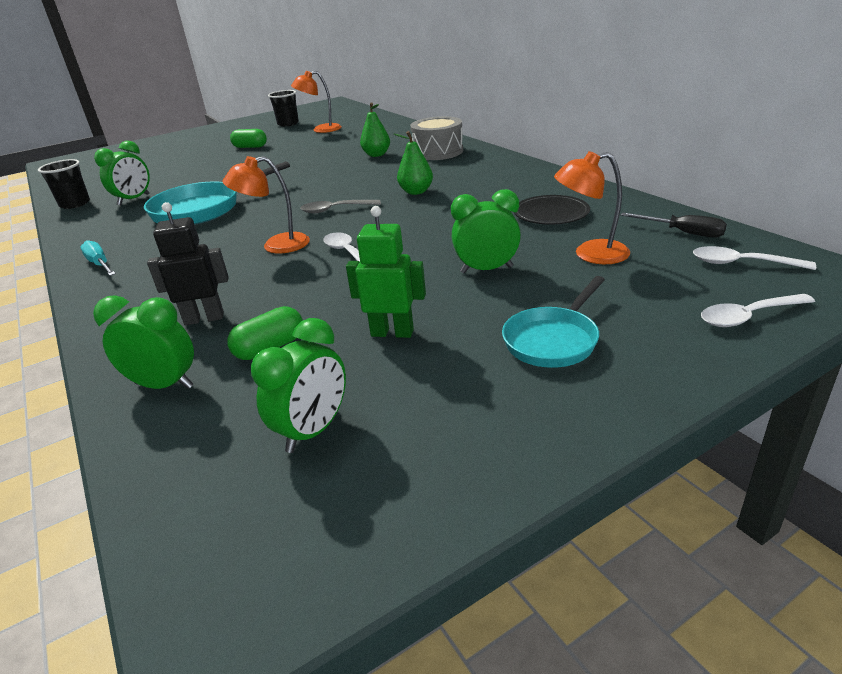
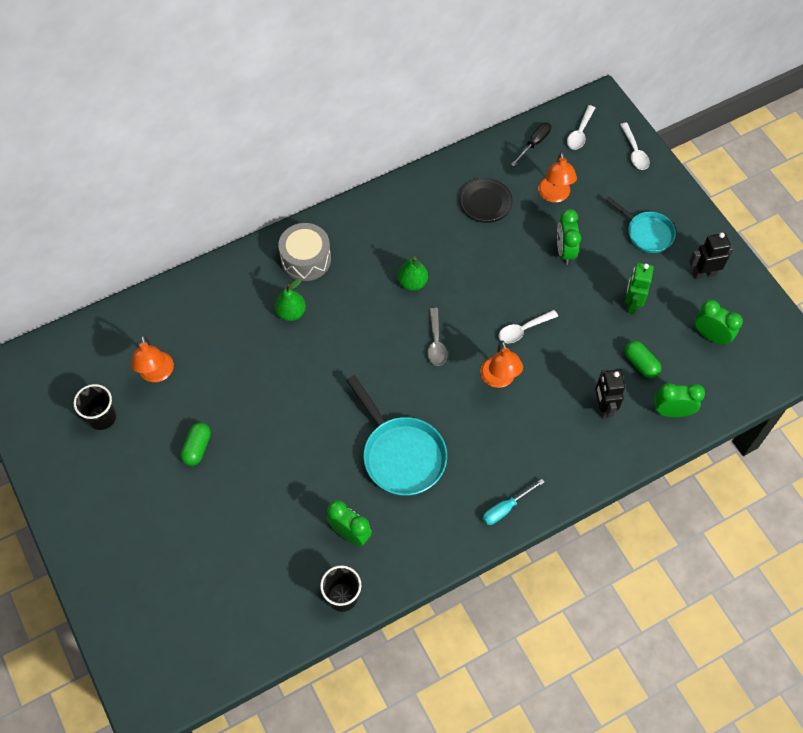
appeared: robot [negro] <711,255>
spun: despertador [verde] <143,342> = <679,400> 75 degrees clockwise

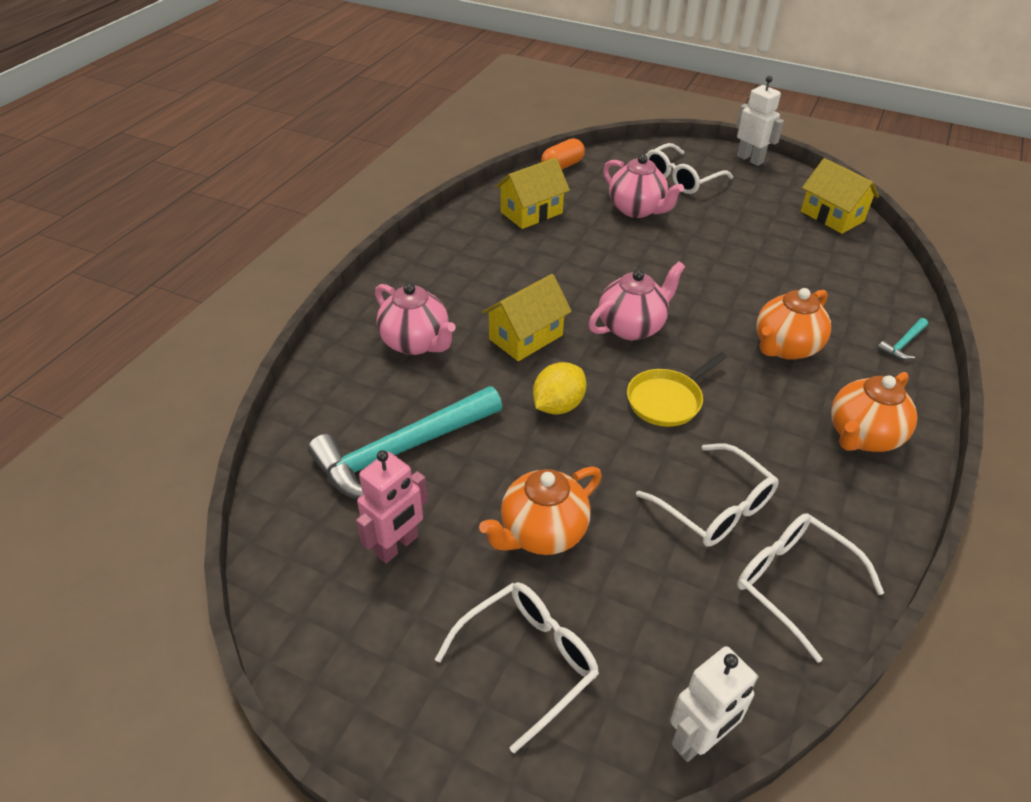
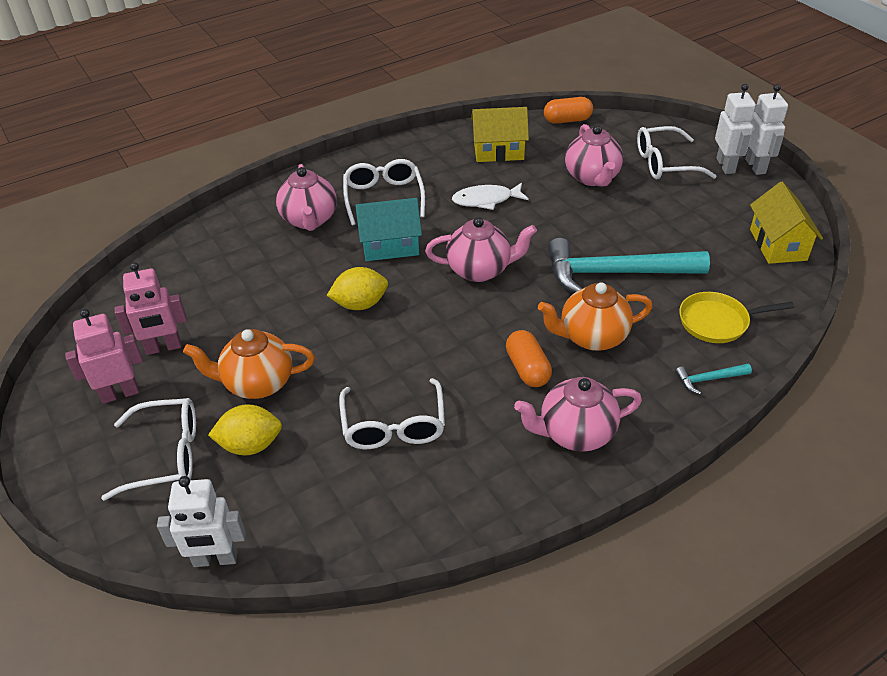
appeared: robot [rosa] <104,356>; limón [amarillo] <245,429>; pez [blanco] <490,196>; cápsula [naranja] <529,358>; robot [blanco] <735,129>
relocated: martillo [turquesa] <405,442> to <629,265>; sartén [amarillo] <677,389> to <737,317>; gafas [blanco] <810,588> to <384,192>
colour: casa [amarillo] <527,317> to casa [turquesa] <388,229>; tetera [naranja] <874,412> to tetera [rosa] <578,414>

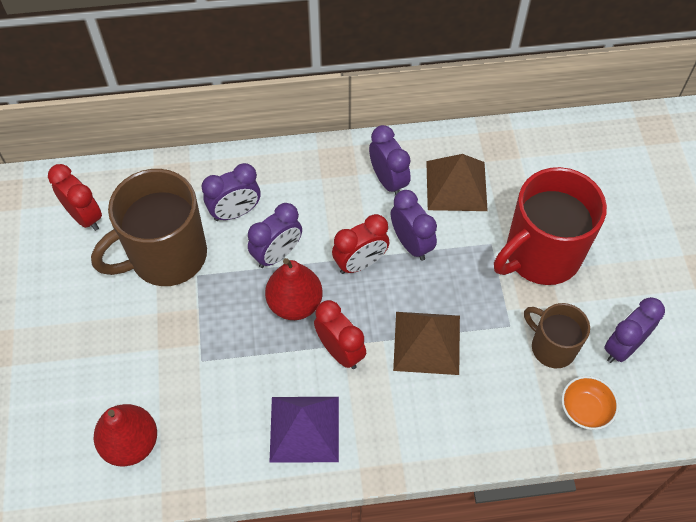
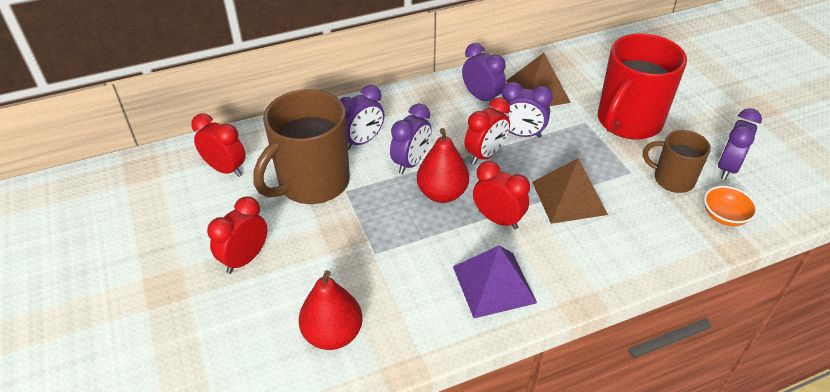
appeared: despertador [rojo] <237,235>
spun: despertador [morado] <414,225> = <527,110> 150 degrees clockwise

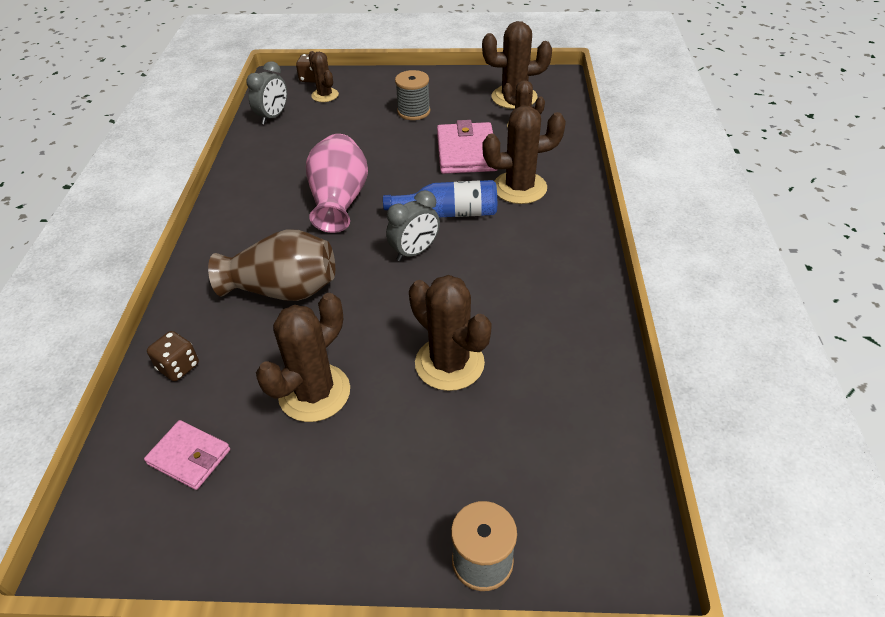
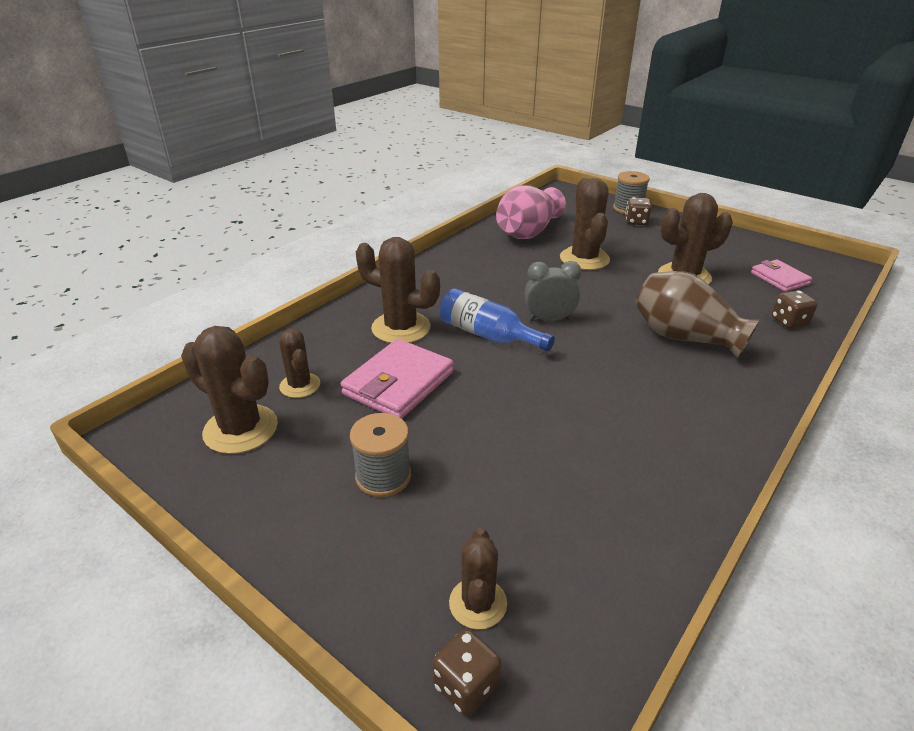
missing: despertador [gris] <266,92>
appeared: dado [marrón] <638,211>
relocated: florero [rosa] <337,183> to <531,212>

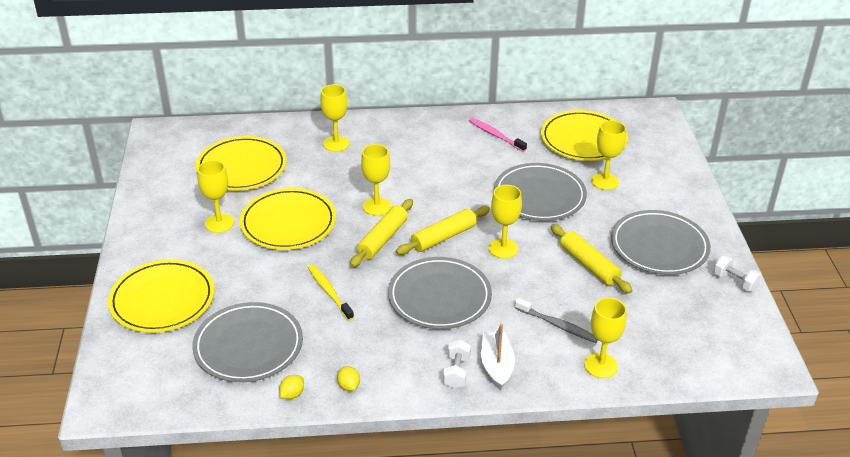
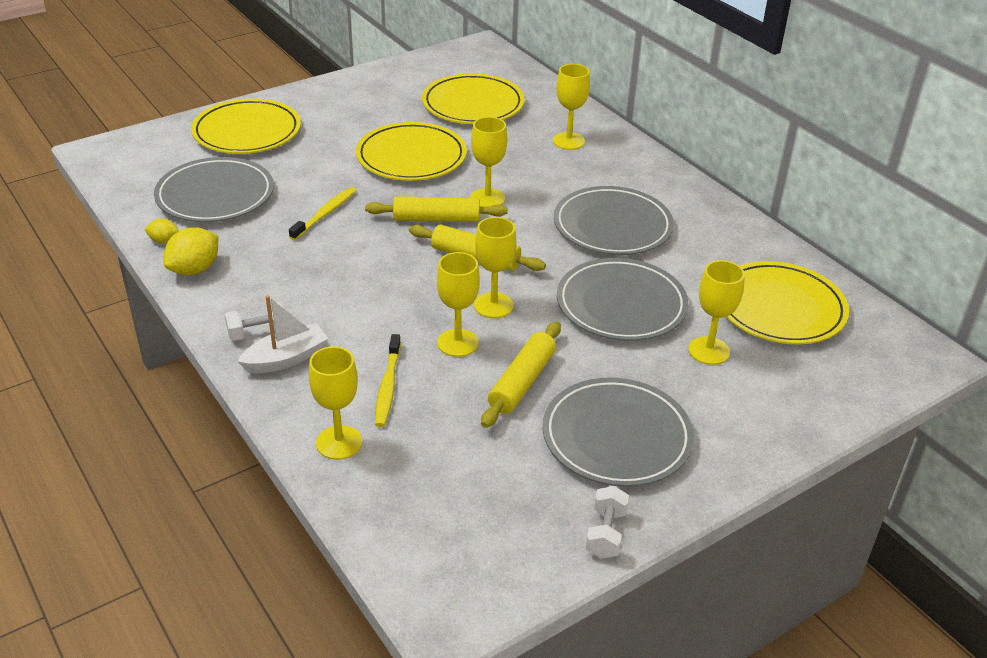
missing: cepillo de dientes [rosa] <498,135>
relocated: copa [amarillo] <215,196> to <458,304>; plato [gris] <440,293> to <614,220>
colour: cepillo de dientes [gris] <556,320> to cepillo de dientes [amarillo] <388,380>
size: limón [amarillo] <348,378> = <191,251> x1.81

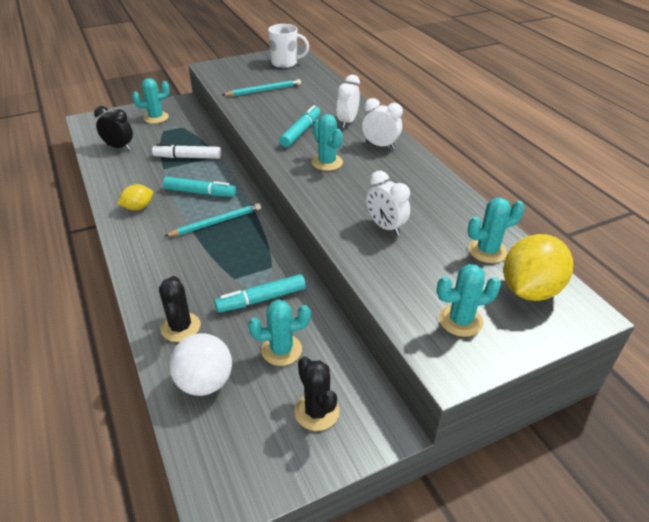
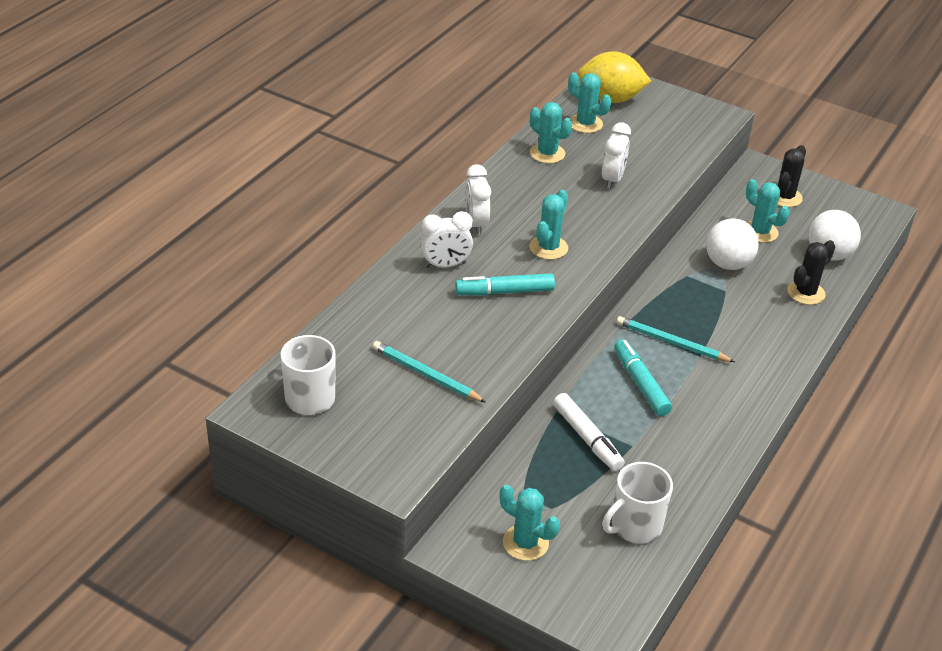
missing: limón [amarillo] <135,197>
relocated: cactus [turquesa] <469,300> to <551,132>
exchanged: despertador [negro] <113,128> to taza [blanco] <638,502>; rotulador [turquesa] <260,293> to pelota [blanco] <732,244>

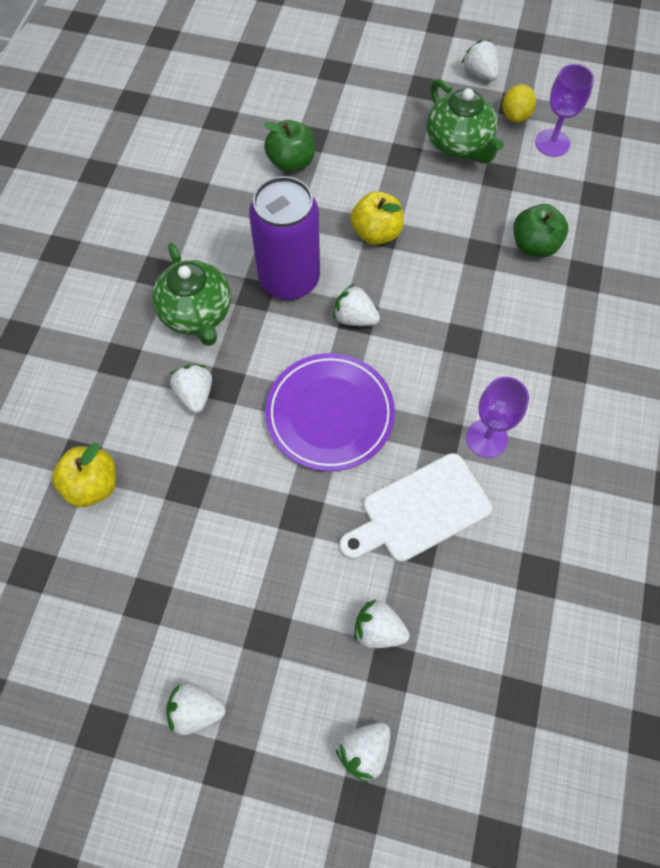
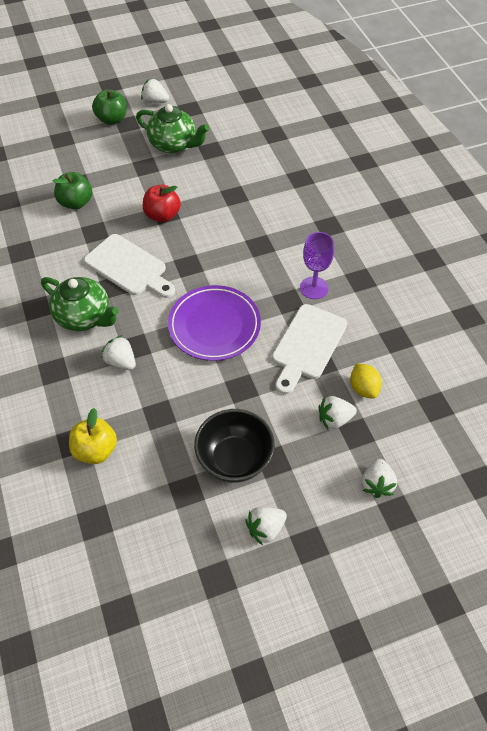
missing: fresa [blanco] <356,305>; copa [morado] <564,110>
appeared: cuenco [negro] <234,445>
relocated: limón [amarillo] <519,103> to <366,381>; manzana [verde] <540,231> to <109,107>
exchanged: lata [morado] <284,238> to tabla de cortar [blanco] <129,266>
colour: manzana [amarillo] <377,218> to manzana [rojo] <162,203>

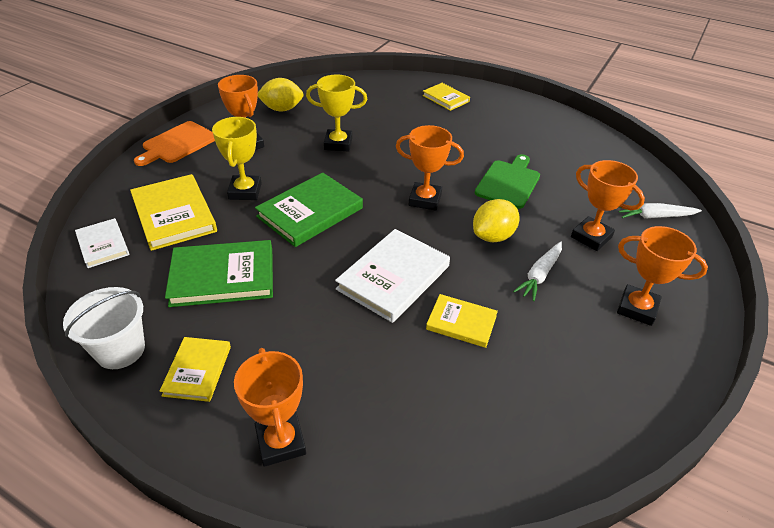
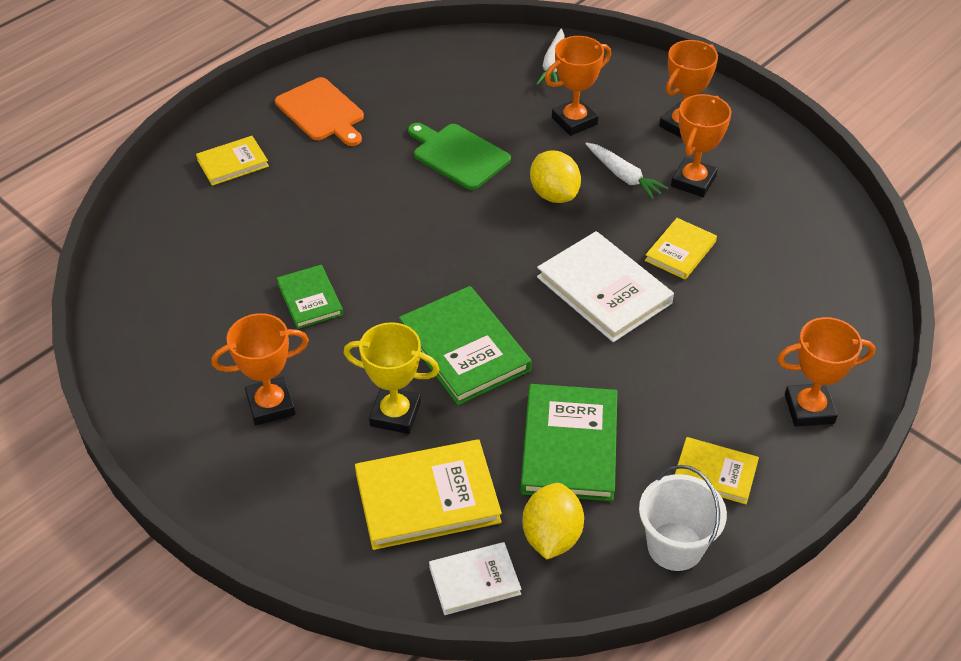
relocated: tabla de cortar [naranja] <174,143> to <319,111>; limón [amarillo] <281,95> to <553,521>; trofeo [naranja] <430,168> to <701,145>
exchanged: trofeo [amarillo] <336,113> to libro [verde] <310,297>

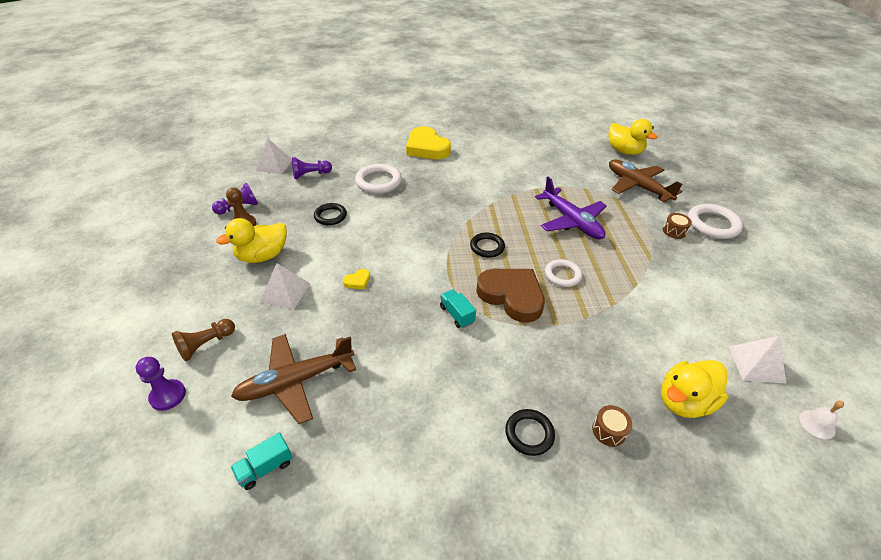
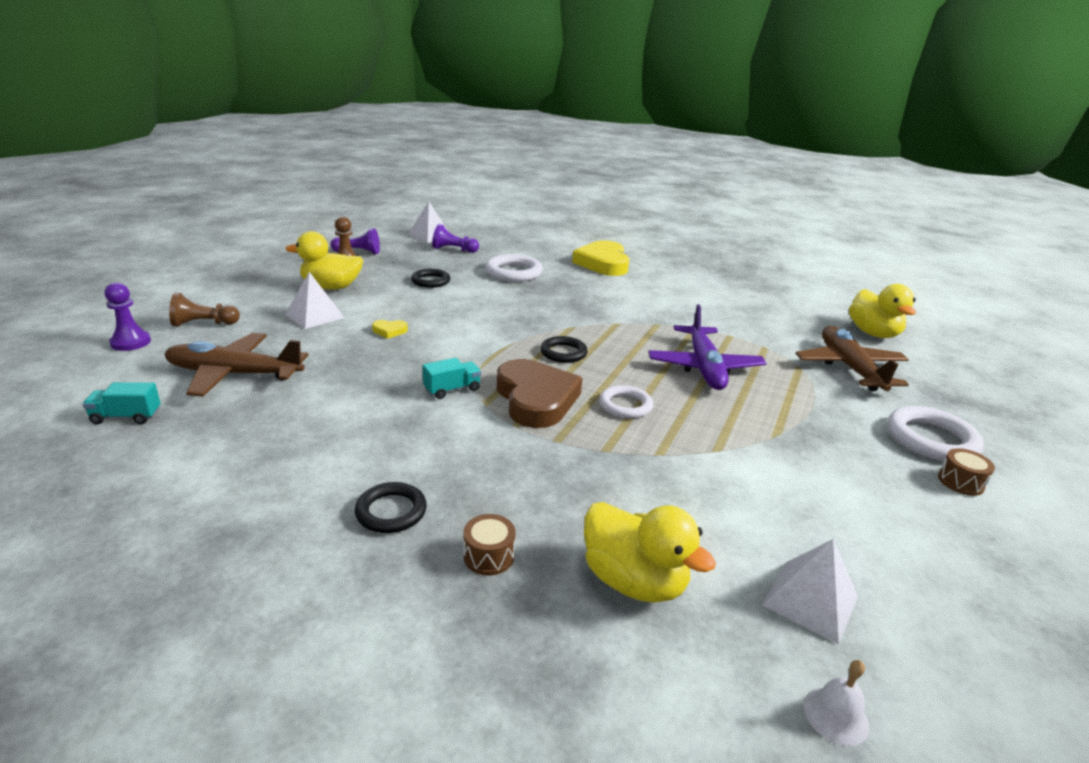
relocated: tambor [marrón] <677,226> to <966,472>
spun: camión [turquesa] <458,308> = <452,378> 60 degrees clockwise; pato [amarillo] <694,389> = <650,552> 135 degrees counterclockwise

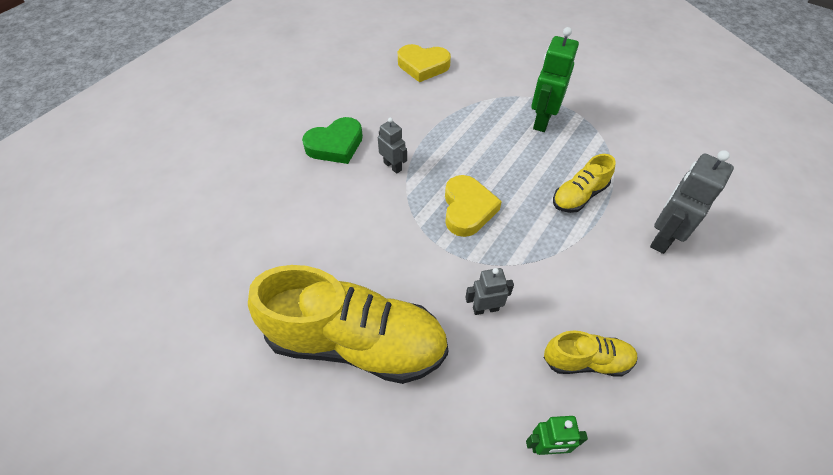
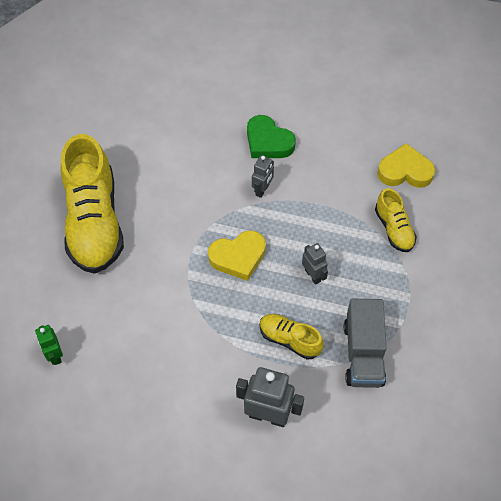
missing: robot [verde] <555,79>
appeared: camión [gris] <365,343>
relocated: robot [gris] <489,291> to <315,264>; zapato [amarillo] <591,353> to <396,220>
spun: corazón [amarillo] <424,63> = <406,165> 105 degrees clockwise

